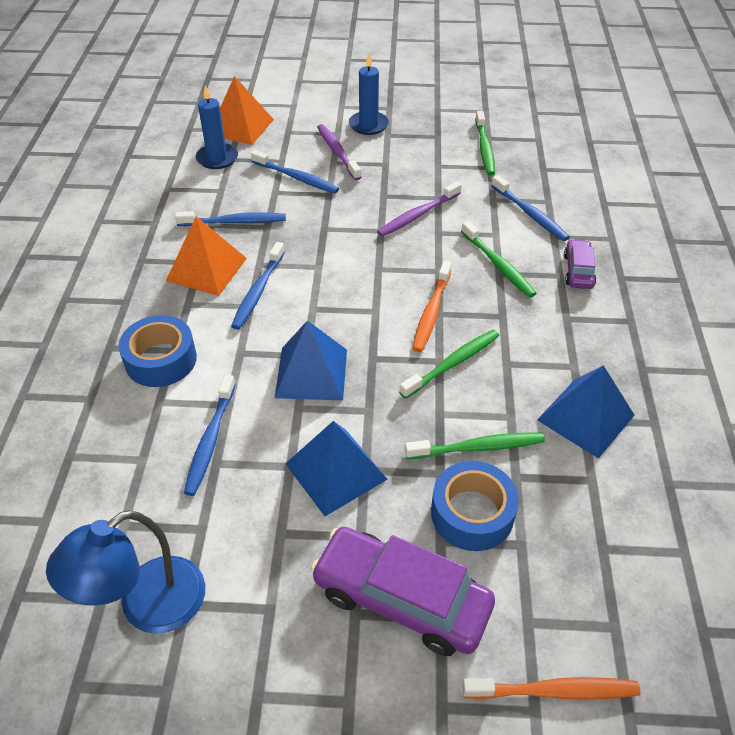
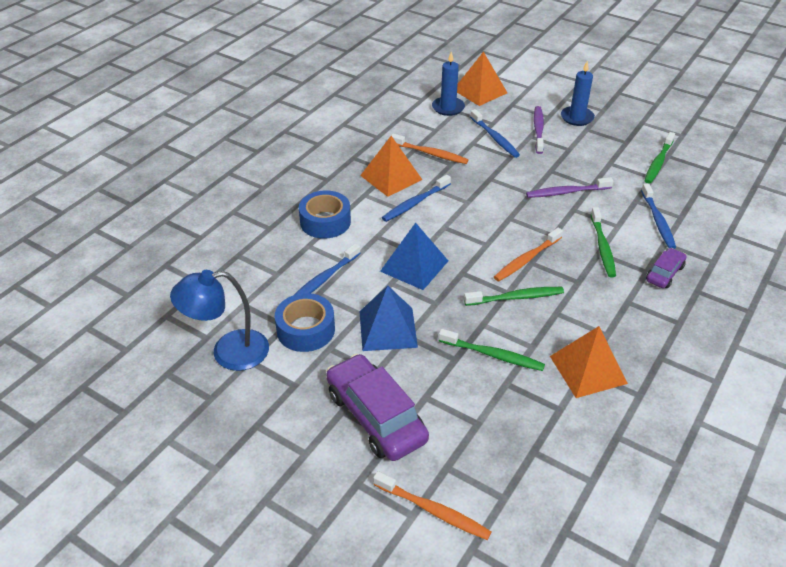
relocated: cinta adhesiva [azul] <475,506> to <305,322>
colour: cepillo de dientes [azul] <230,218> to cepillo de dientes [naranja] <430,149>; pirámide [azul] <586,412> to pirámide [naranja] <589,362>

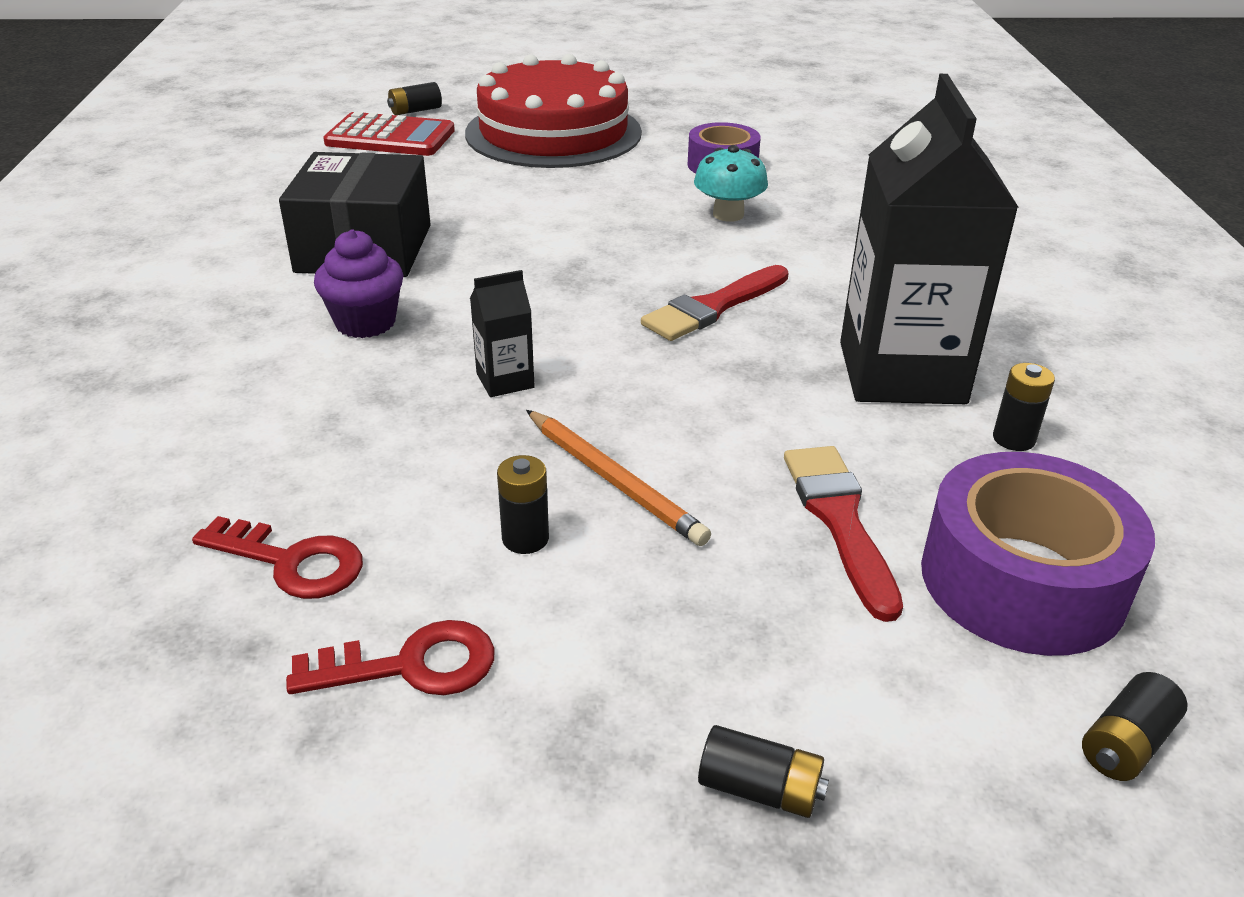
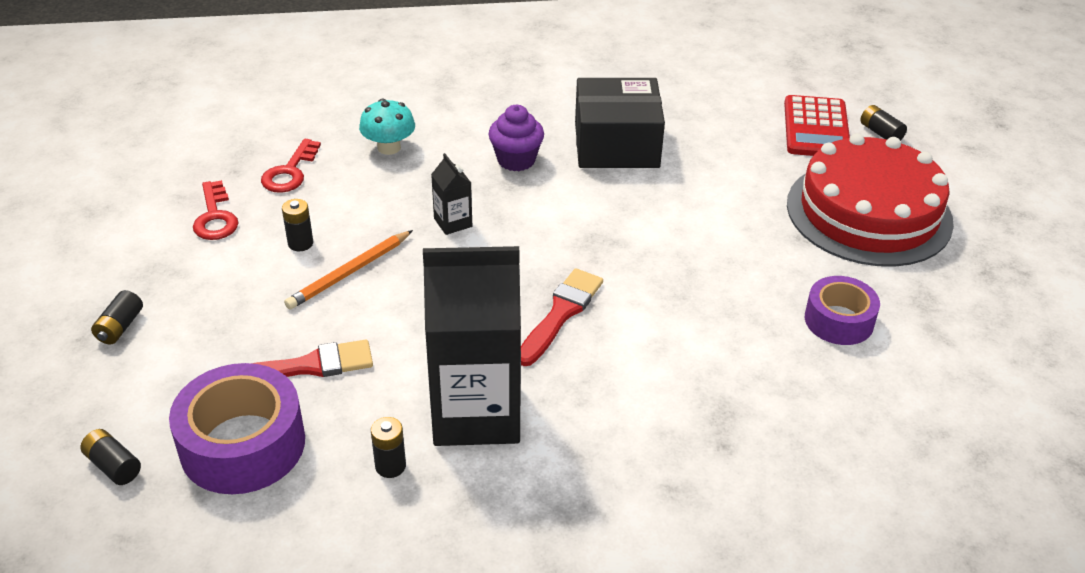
relocated: seta [turquesa] <731,183> to <387,127>
spun: pincel [rojo] <715,303> = <562,317> 75 degrees clockwise

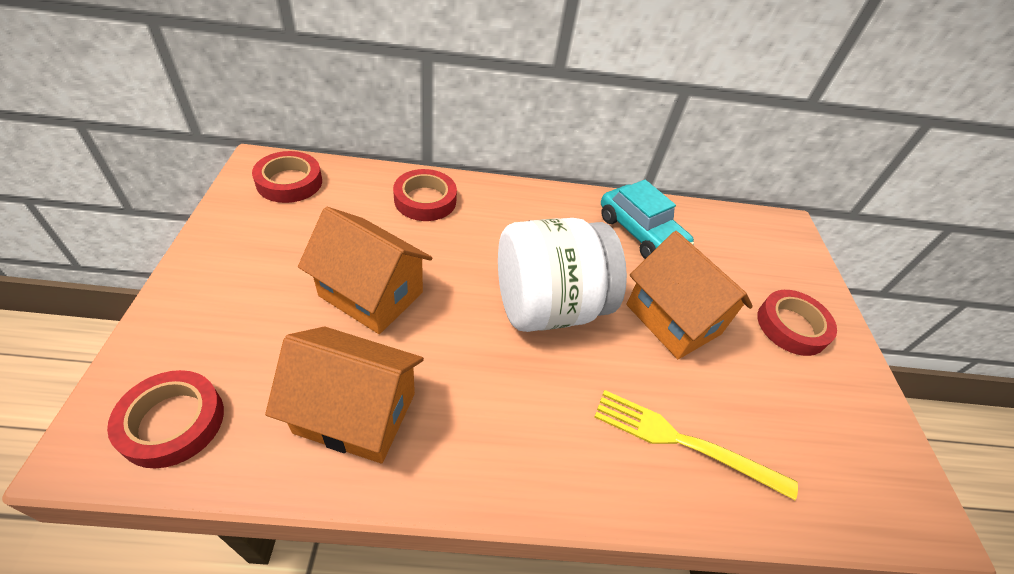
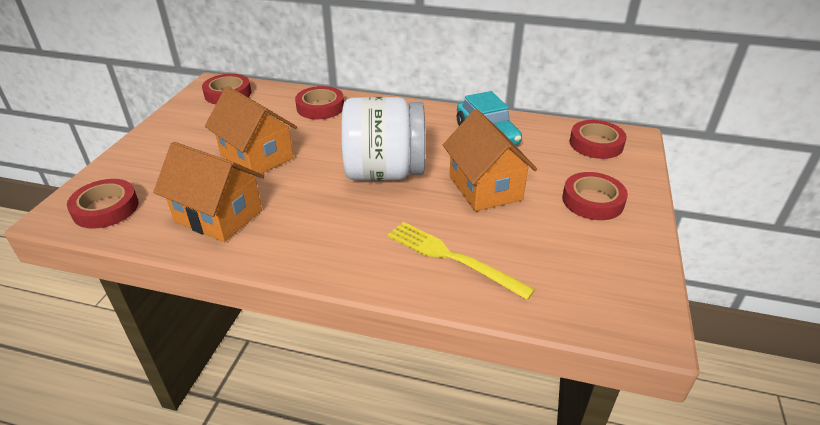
appeared: cinta adhesiva [rojo] <598,139>

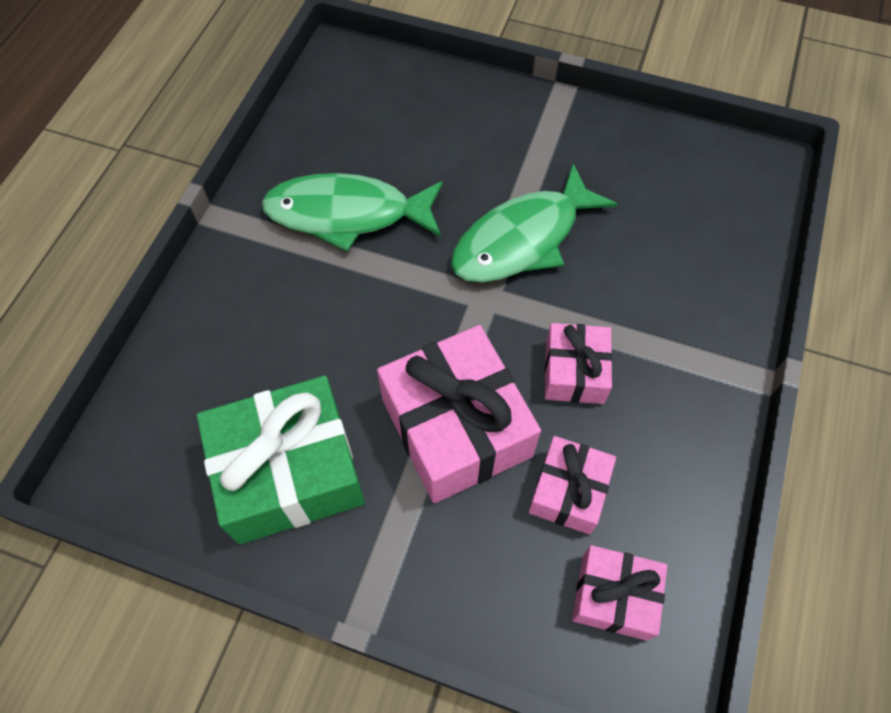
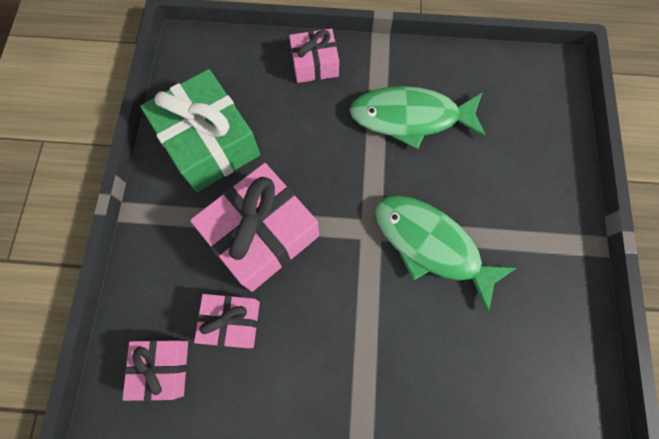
relocated: regalo [rosa] <579,363> to <314,56>
spun: pez [verde] <352,212> = <418,118> 75 degrees counterclockwise

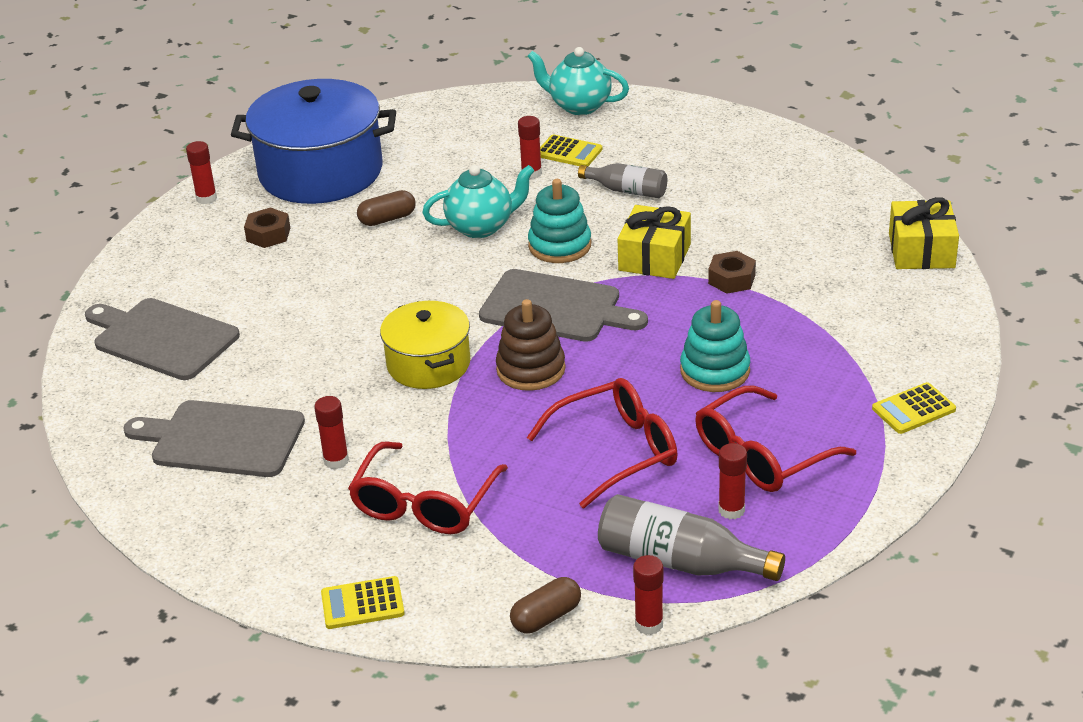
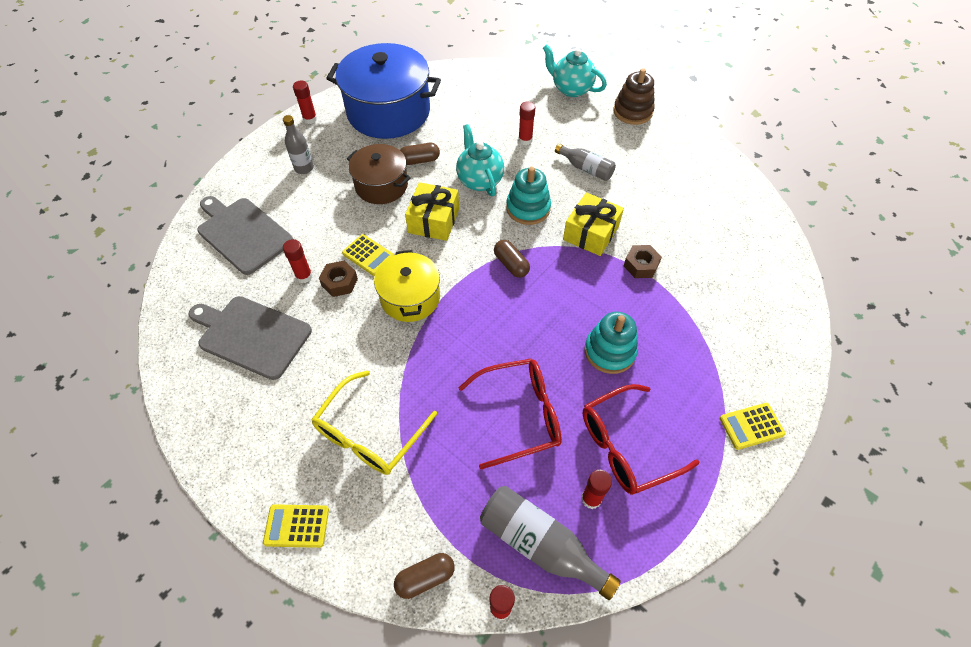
appeared: botella [gris] <298,144>; olla [marrón] <378,174>
relocated: tuerca [marrón] <267,227> to <338,279>; barra de pegamento [rojo] <331,432> to <297,261>; juguete apilable [marrón] <530,345> to <634,96>; calculadora [amarillo] <571,150> to <368,255>; regalo [amarillo] <924,233> to <432,211>
exchanged: tabla de cortar [gris] <563,305> to cápsula [marrón] <512,259>
colour: gafas [rojo] <428,487> to gafas [amarillo] <374,422>
spun: tetera [turquesa] <478,201> = <480,160> 105 degrees counterclockwise

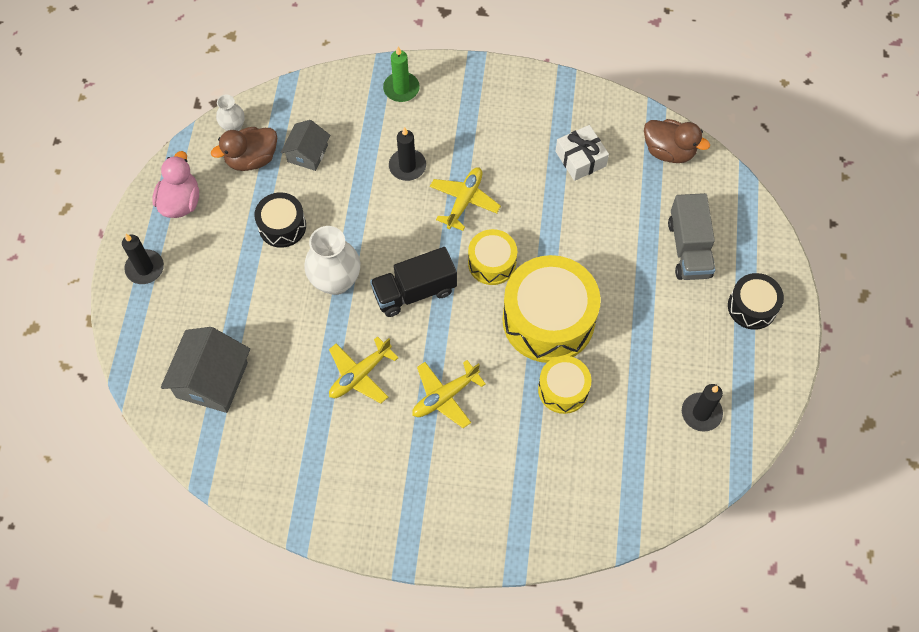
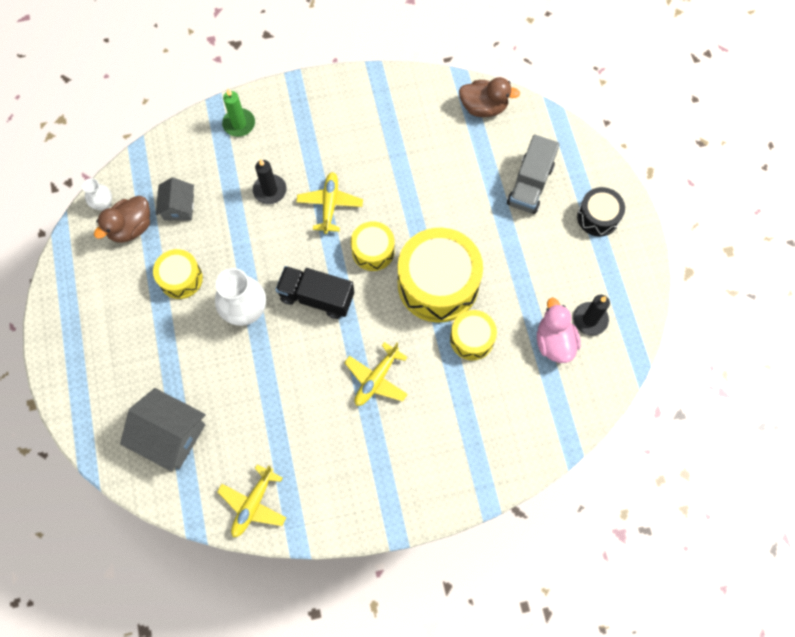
missing: vela [negro] <143,259>; regalo [blanco] <582,153>
relocated: pato [rosa] <176,184> to <559,330>; avión [amarillo] <364,369> to <251,500>
colour: tambor [negro] <280,220> to tambor [amarillo] <178,274>
spun: casa [gris] <205,370> = <163,430> 60 degrees counterclockwise; camión [negro] <413,282> = <314,292> 60 degrees clockwise; camión [gris] <691,236> = <533,174> 45 degrees clockwise

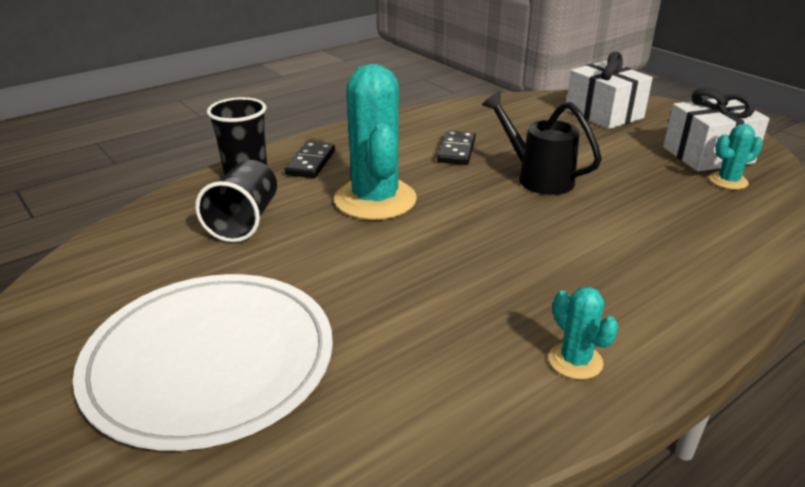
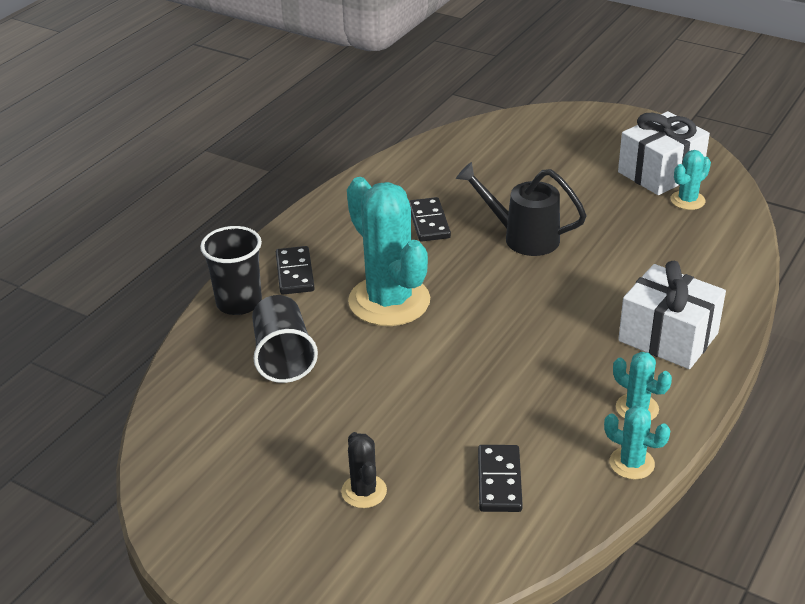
appeared: ficha de dominó [negro] <500,478>; cactus [turquesa] <637,442>
relocated: regalo [blanco] <609,90> to <672,315>
exchanged: plato [blanco] <203,362> to cactus [negro] <364,470>

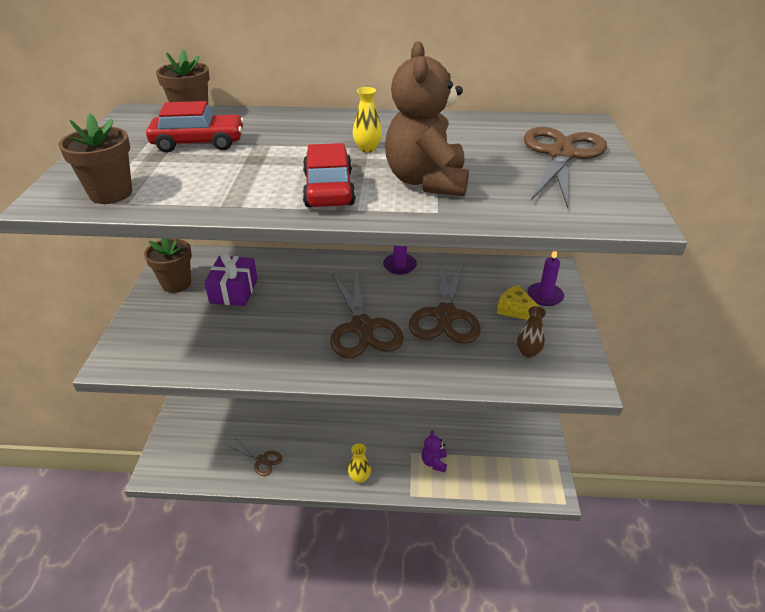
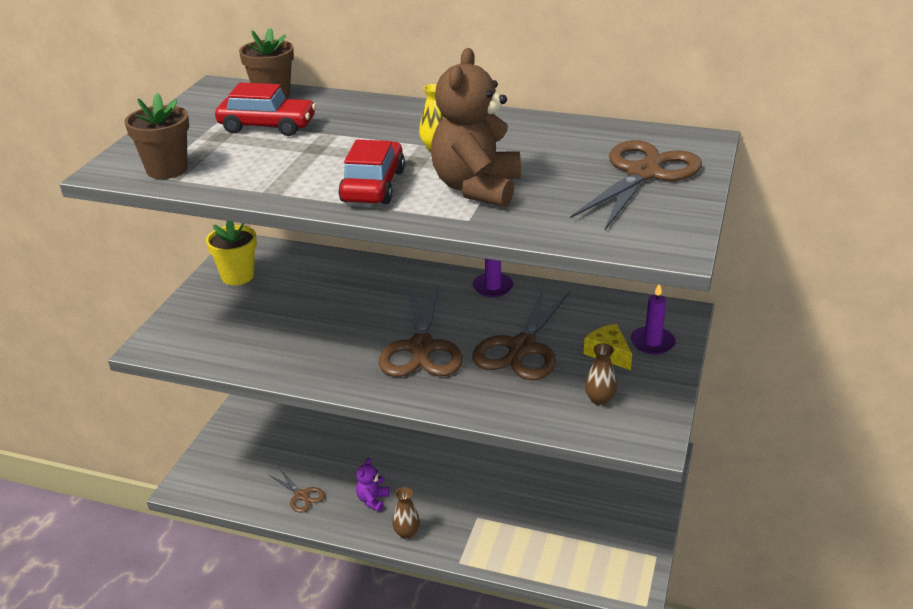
missing: regalo [morado] <231,279>
relocated: osito [morado] <434,451> to <372,485>
colour: maceta [marrón] <168,265> to maceta [amarillo] <231,253>; florero [amarillo] <359,463> to florero [marrón] <406,513>

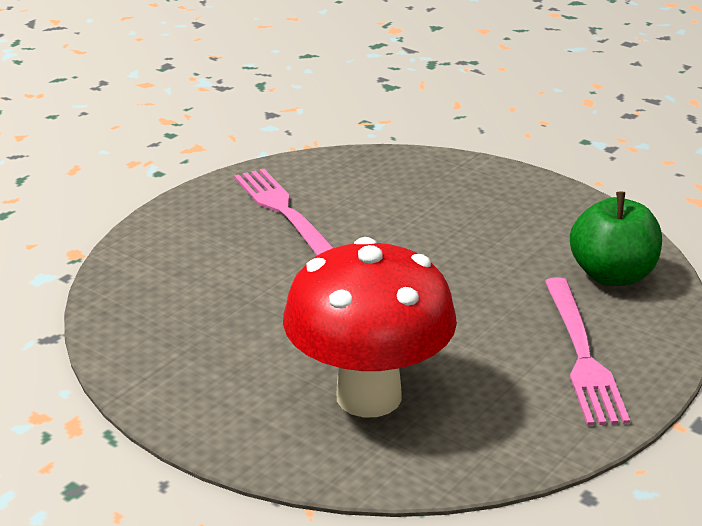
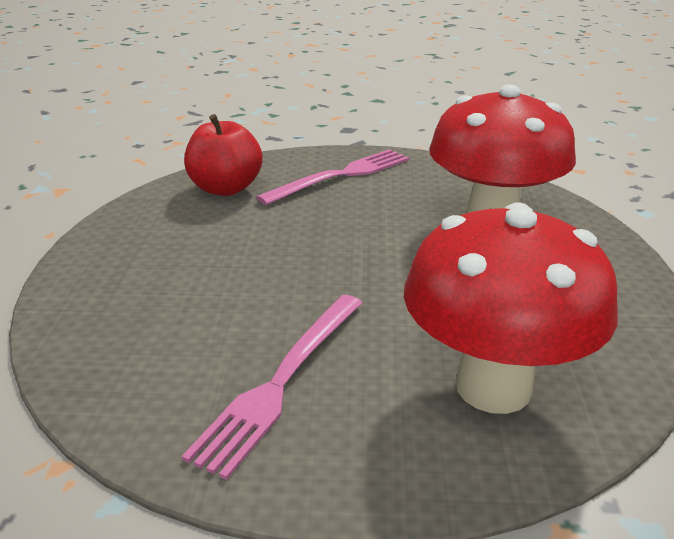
appeared: seta [rojo] <511,308>
colour: manzana [verde] <616,239> to manzana [rojo] <223,155>

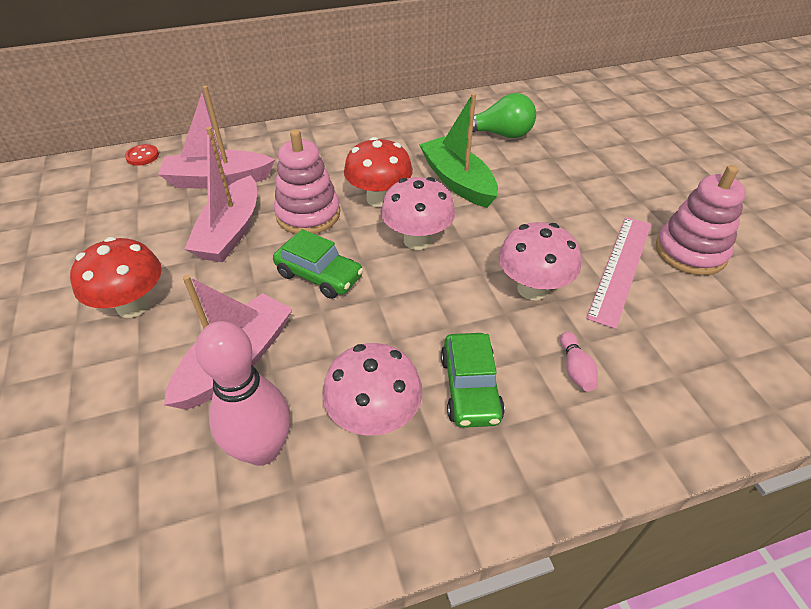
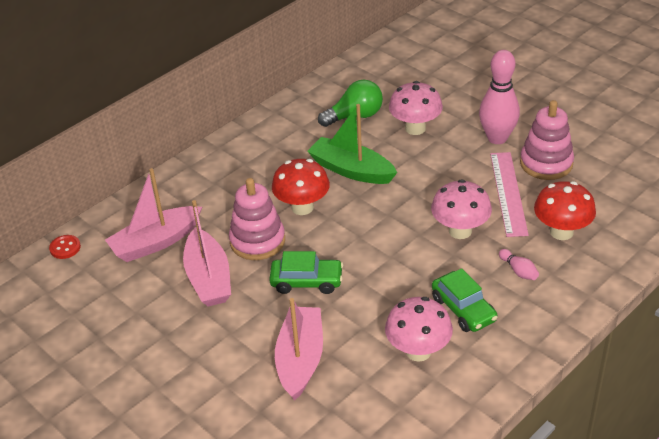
relocated: seta [rojo] <116,277> to <565,210>; bolo [rosa] <243,393> to <499,97>; seta [rosa] <418,213> to <416,108>

